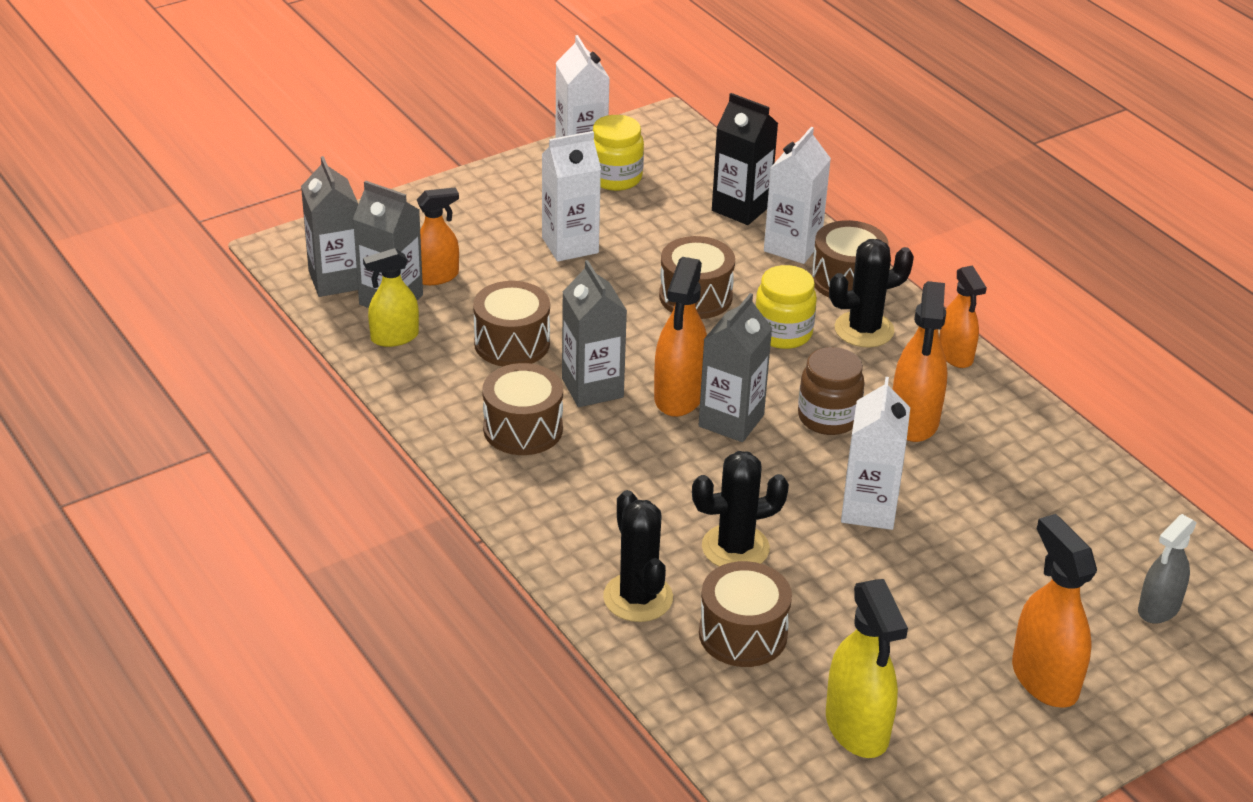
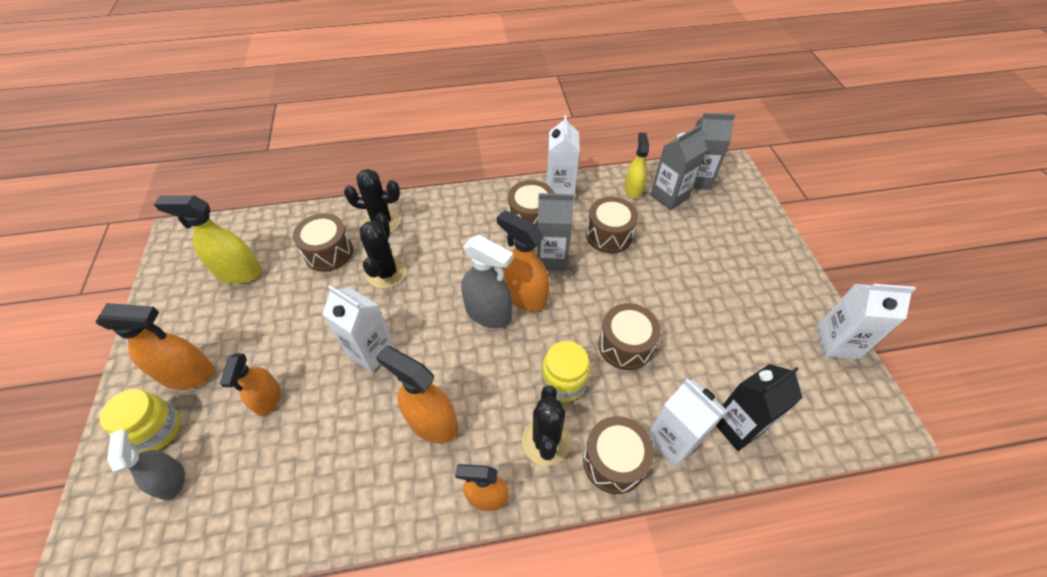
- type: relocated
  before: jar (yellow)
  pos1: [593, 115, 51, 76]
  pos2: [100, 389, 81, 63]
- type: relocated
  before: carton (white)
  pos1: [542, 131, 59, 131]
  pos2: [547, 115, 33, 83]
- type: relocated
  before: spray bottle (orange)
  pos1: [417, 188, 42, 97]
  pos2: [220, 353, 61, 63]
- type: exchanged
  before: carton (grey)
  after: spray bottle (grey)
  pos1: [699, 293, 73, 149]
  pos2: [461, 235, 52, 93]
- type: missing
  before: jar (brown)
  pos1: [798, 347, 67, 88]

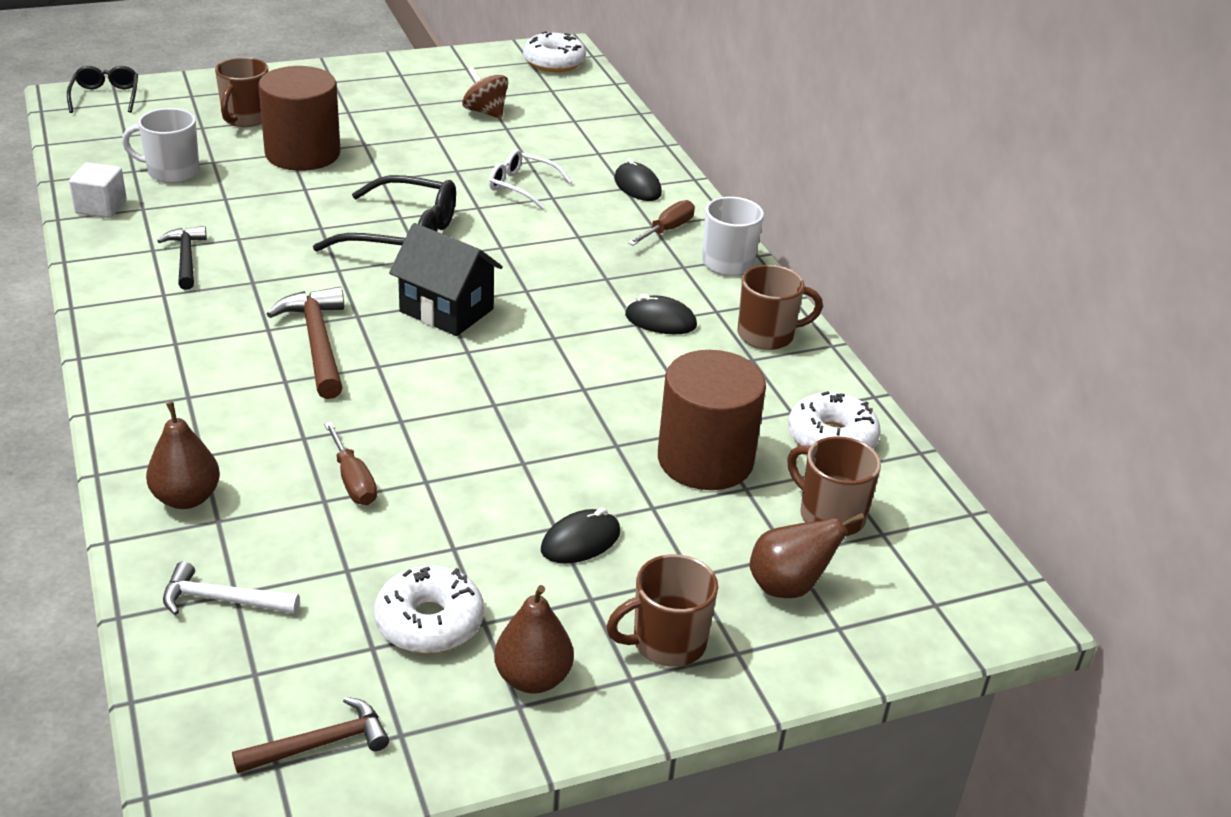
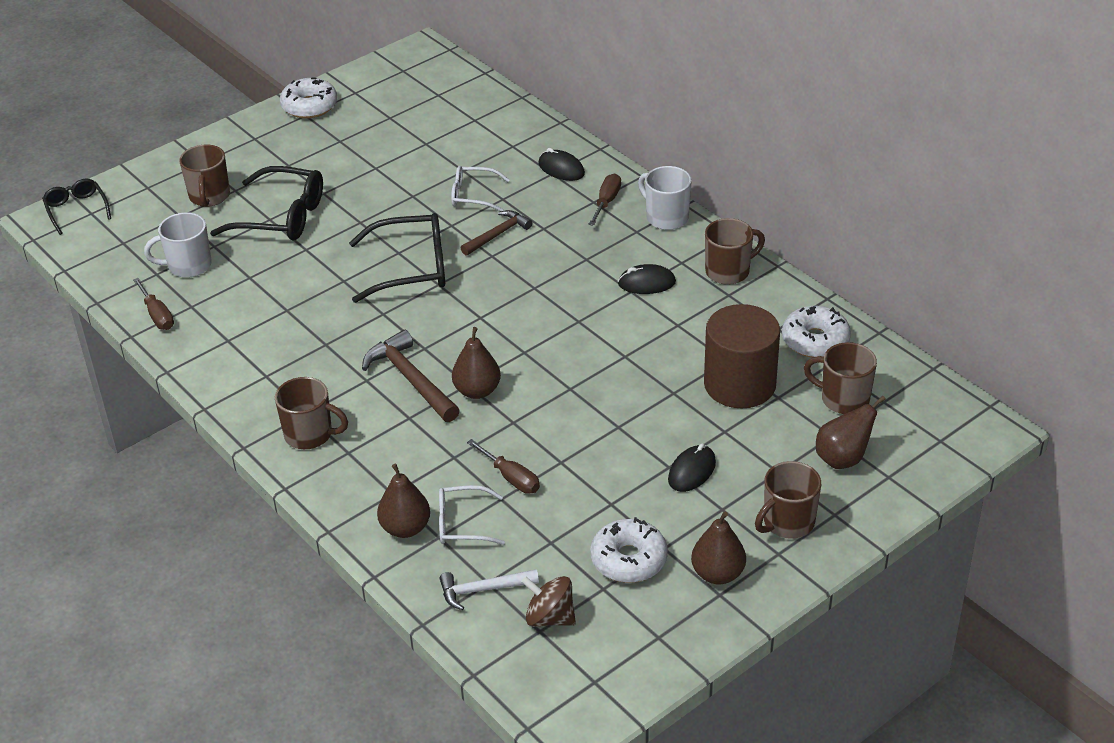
- type: relocated
  before: donut (white)
  pos1: [523, 31, 63, 41]
  pos2: [280, 77, 57, 42]
- type: exchanged
  before: cylinder (brown)
  after: glasses (black)
  pos1: [258, 66, 82, 105]
  pos2: [210, 166, 113, 74]
- type: relocated
  before: spinning top (brown)
  pos1: [462, 66, 46, 53]
  pos2: [521, 576, 55, 51]
- type: exchanged
  before: cube (white)
  after: screwdriver (brown)
  pos1: [69, 162, 58, 56]
  pos2: [133, 278, 41, 52]
- type: missing
  before: house (black)
  pos1: [389, 223, 114, 113]
- type: missing
  before: hammer (black)
  pos1: [157, 226, 50, 64]
- type: relocated
  before: hammer (brown)
  pos1: [232, 697, 157, 77]
  pos2: [461, 210, 71, 46]
- type: appeared
  after: pear (brown)
  pos2: [452, 327, 49, 72]
- type: appeared
  after: mug (brown)
  pos2: [275, 377, 73, 72]
- type: appeared
  after: glasses (white)
  pos2: [439, 485, 66, 60]

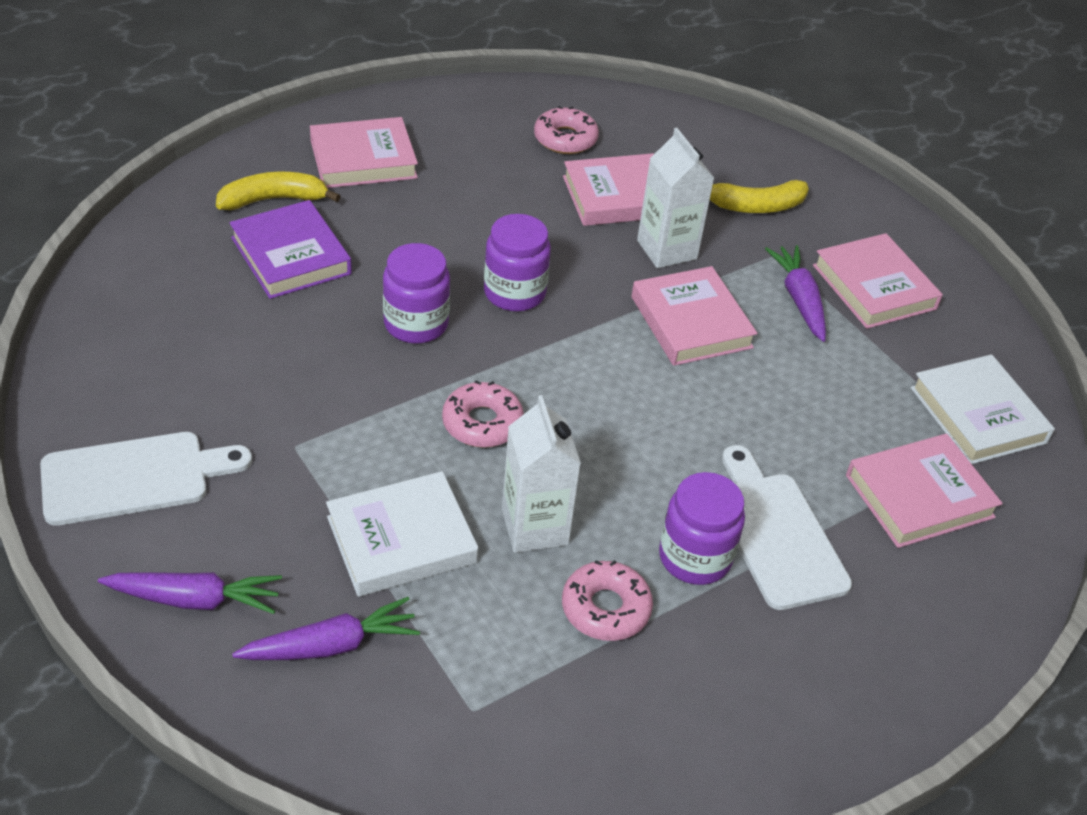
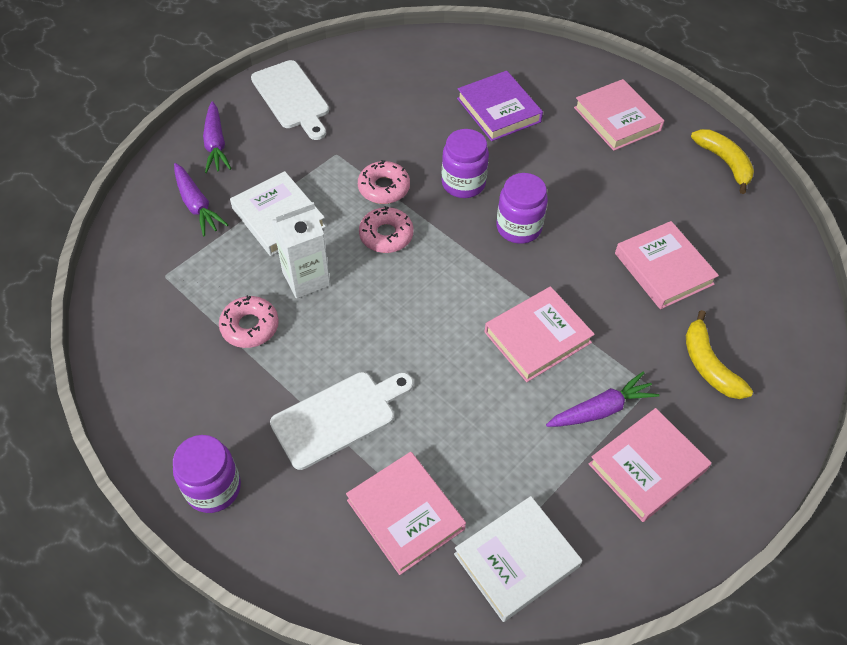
- type: relocated
  before: donut (pink)
  pos1: [534, 106, 65, 48]
  pos2: [358, 160, 52, 44]
- type: missing
  before: carton (white)
  pos1: [637, 128, 77, 140]
- type: relocated
  before: banana (yellow)
  pos1: [216, 172, 125, 38]
  pos2: [691, 129, 63, 65]
- type: spun
  before: book (purple)
  pos1: [229, 200, 123, 99]
  pos2: [457, 71, 86, 70]
  turn: -75
- type: relocated
  before: jar (purple)
  pos1: [659, 472, 86, 113]
  pos2: [173, 435, 68, 78]

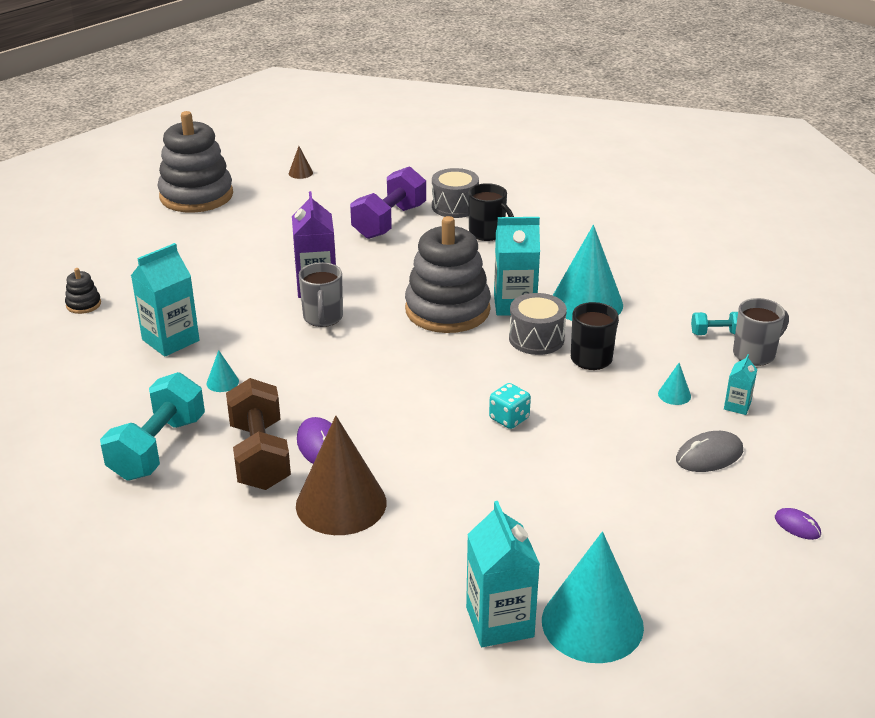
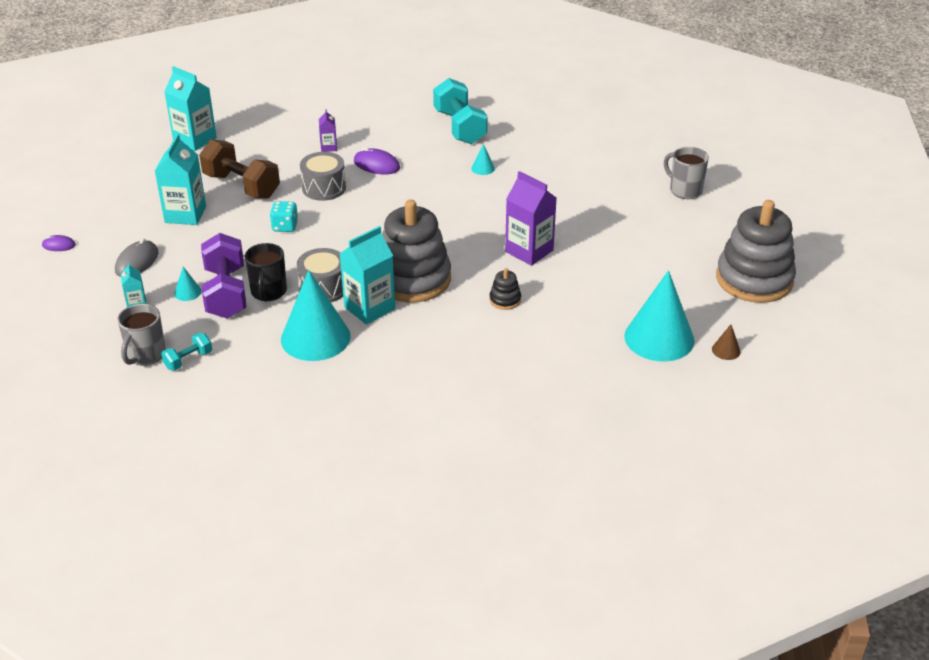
- type: relocated
  before: dumbbell (purple)
  pos1: [350, 166, 76, 73]
  pos2: [201, 233, 45, 86]
- type: relocated
  before: drum (grey)
  pos1: [432, 168, 47, 50]
  pos2: [300, 152, 46, 49]
- type: missing
  before: mug (black)
  pos1: [468, 183, 46, 58]
- type: relocated
  before: carton (turquoise)
  pos1: [131, 243, 68, 114]
  pos2: [155, 134, 51, 91]
- type: relocated
  before: mug (grey)
  pos1: [299, 262, 44, 65]
  pos2: [664, 147, 45, 52]
- type: relocated
  before: stacking toy (black)
  pos1: [65, 268, 36, 46]
  pos2: [489, 268, 32, 42]
- type: relocated
  before: dumbbell (brown)
  pos1: [226, 378, 65, 112]
  pos2: [199, 139, 81, 60]
- type: exchanged
  before: cone (brown)
  after: carton (purple)
  pos1: [296, 416, 90, 119]
  pos2: [319, 109, 18, 43]
- type: relocated
  before: cone (turquoise)
  pos1: [542, 532, 102, 131]
  pos2: [624, 270, 70, 92]

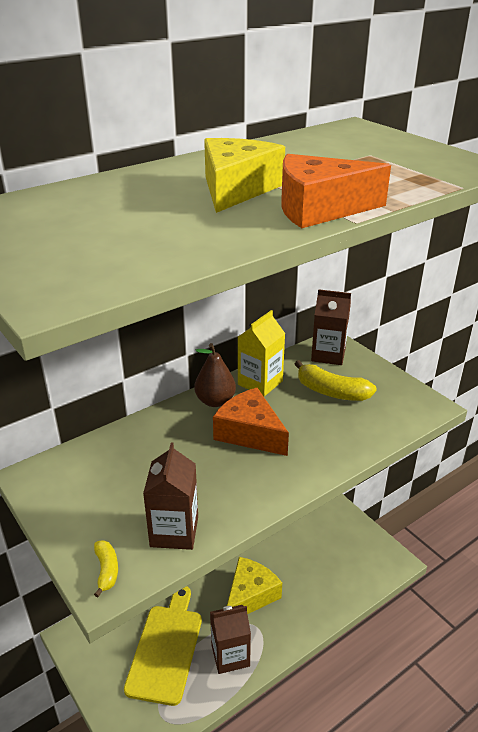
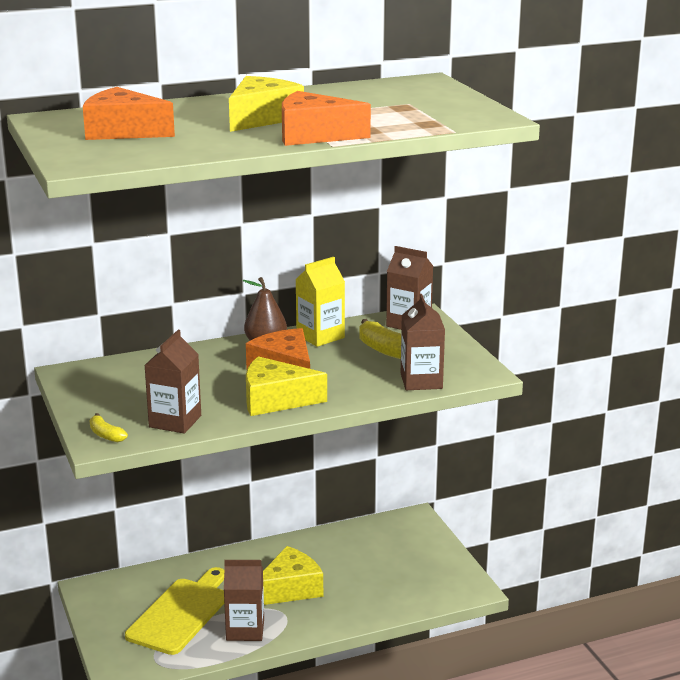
- type: spun
  before: banana (yellow)
  pos1: [94, 540, 24, 57]
  pos2: [89, 413, 39, 29]
  turn: 135
- type: appeared
  after: cheese (orange)
  pos2: [83, 87, 92, 53]
- type: appeared
  after: carton (brown)
  pos2: [401, 294, 44, 96]
- type: appeared
  after: cheese (yellow)
  pos2: [246, 356, 81, 60]

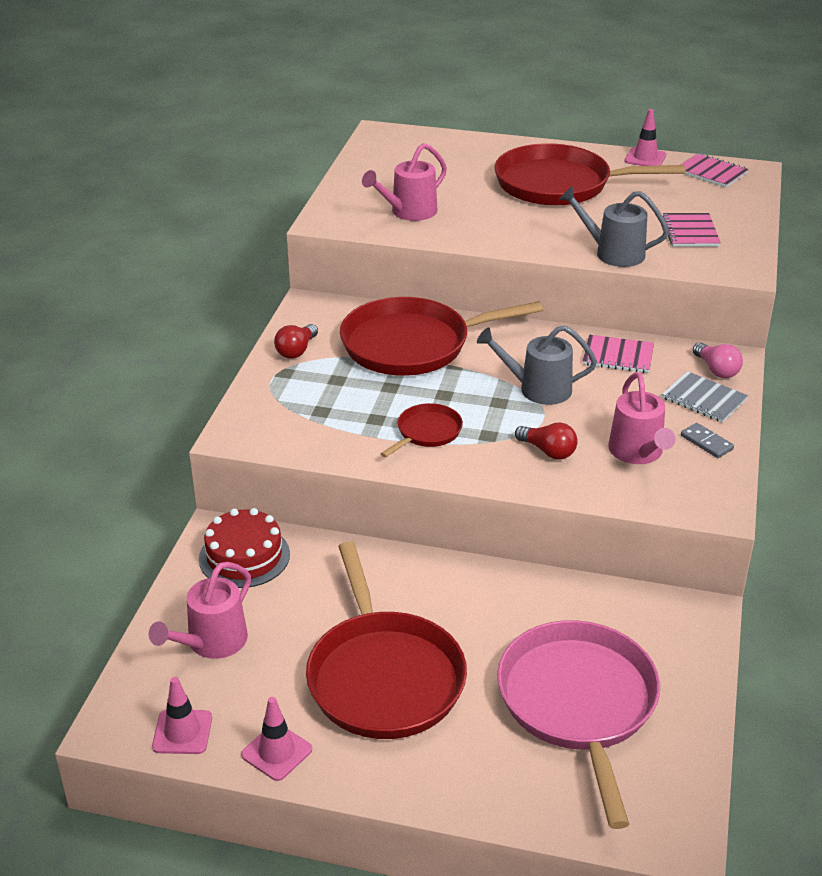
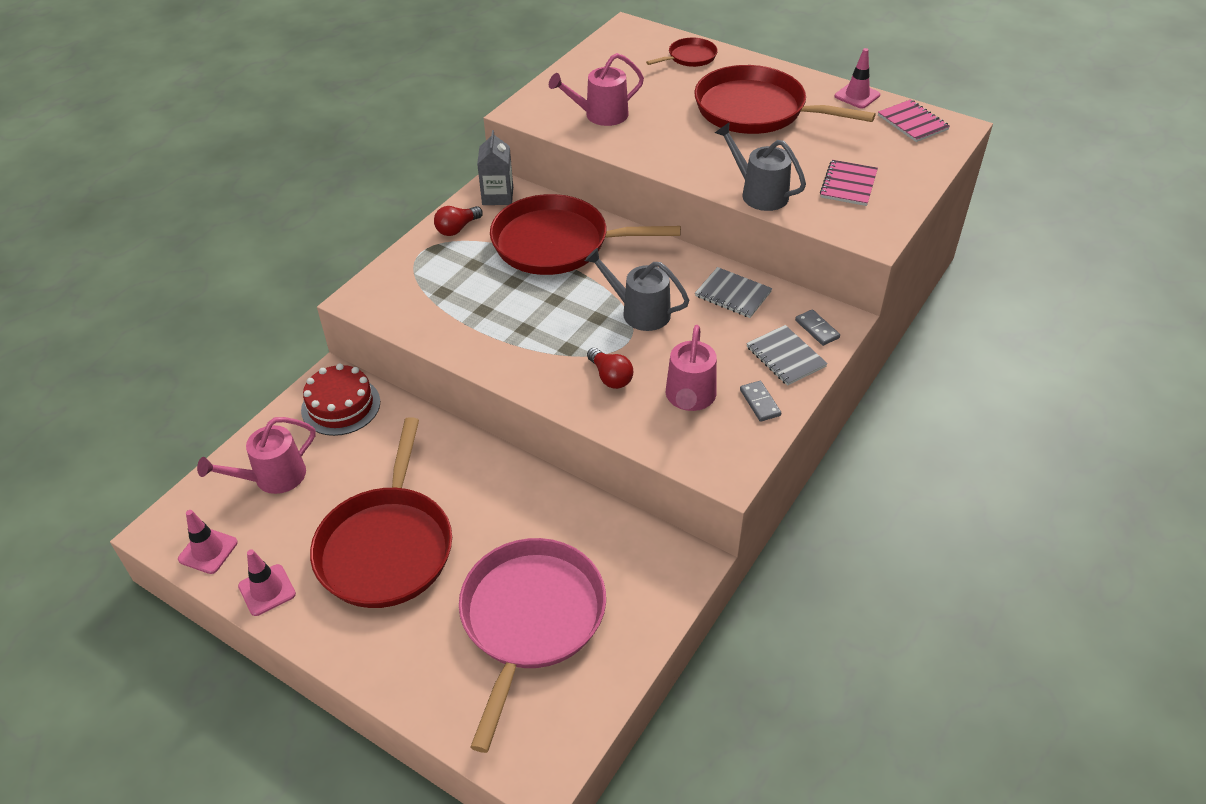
- type: colour
  before: notebook (pink)
  after: notebook (grey)
  pos1: [583, 335, 71, 38]
  pos2: [695, 267, 77, 51]
- type: exchanged
  before: light bulb (pink)
  after: domino (grey)
  pos1: [693, 343, 50, 35]
  pos2: [795, 309, 45, 37]
- type: relocated
  before: pan (red)
  pos1: [381, 403, 82, 54]
  pos2: [646, 38, 72, 29]
- type: appeared
  after: carton (grey)
  pos2: [477, 130, 36, 75]

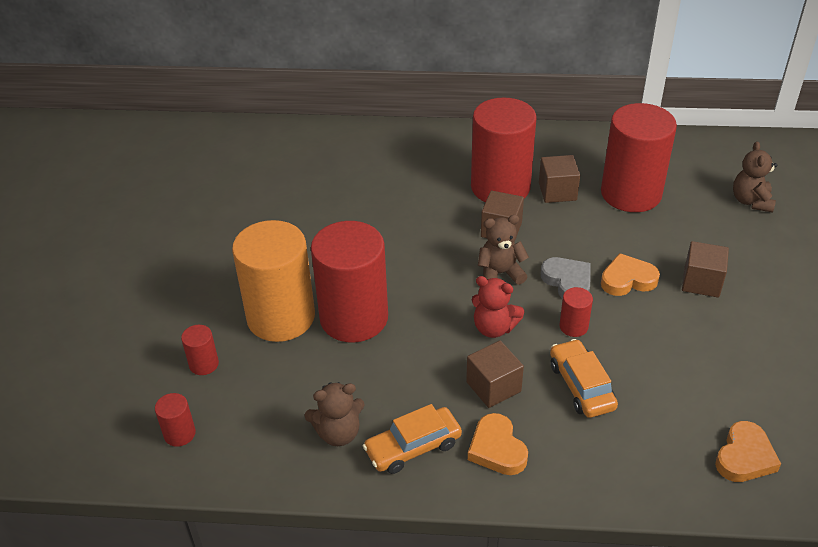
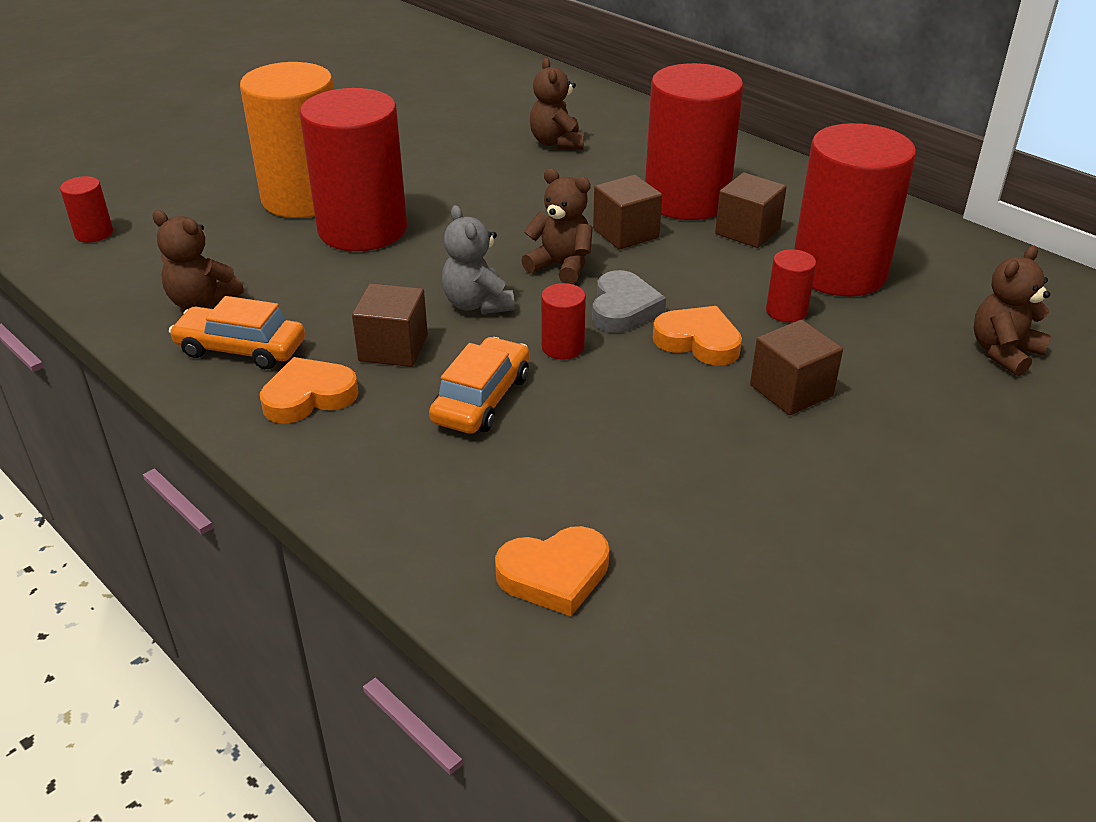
- type: colour
  before: teddy bear (red)
  after: teddy bear (grey)
  pos1: [472, 276, 52, 62]
  pos2: [442, 205, 73, 109]
- type: relocated
  before: cylinder (red)
  pos1: [181, 325, 38, 50]
  pos2: [766, 249, 50, 73]
- type: spun
  before: heart (orange)
  pos1: [468, 413, 60, 62]
  pos2: [260, 357, 99, 67]
  turn: 45
- type: appeared
  after: teddy bear (brown)
  pos2: [530, 58, 54, 92]

